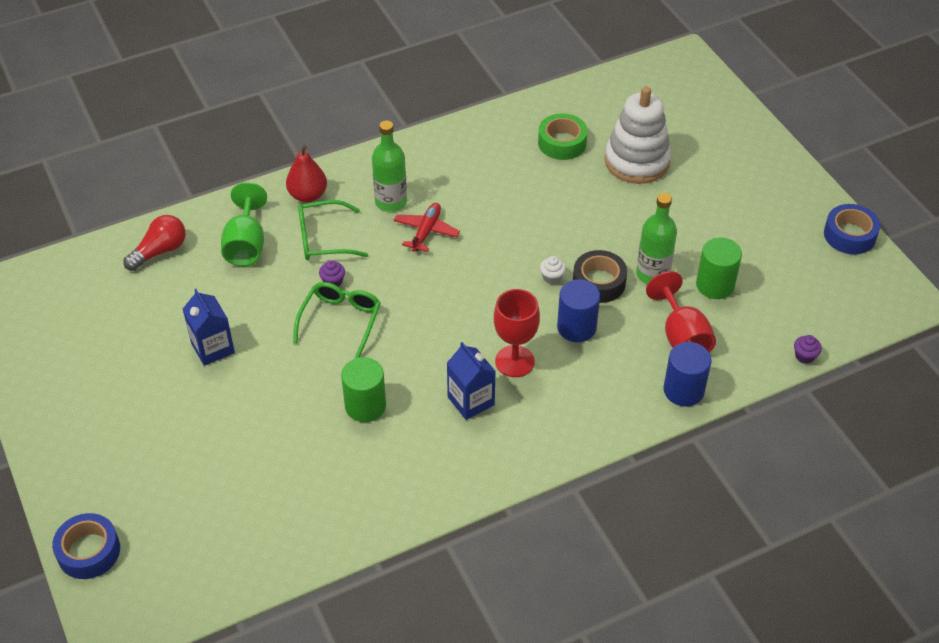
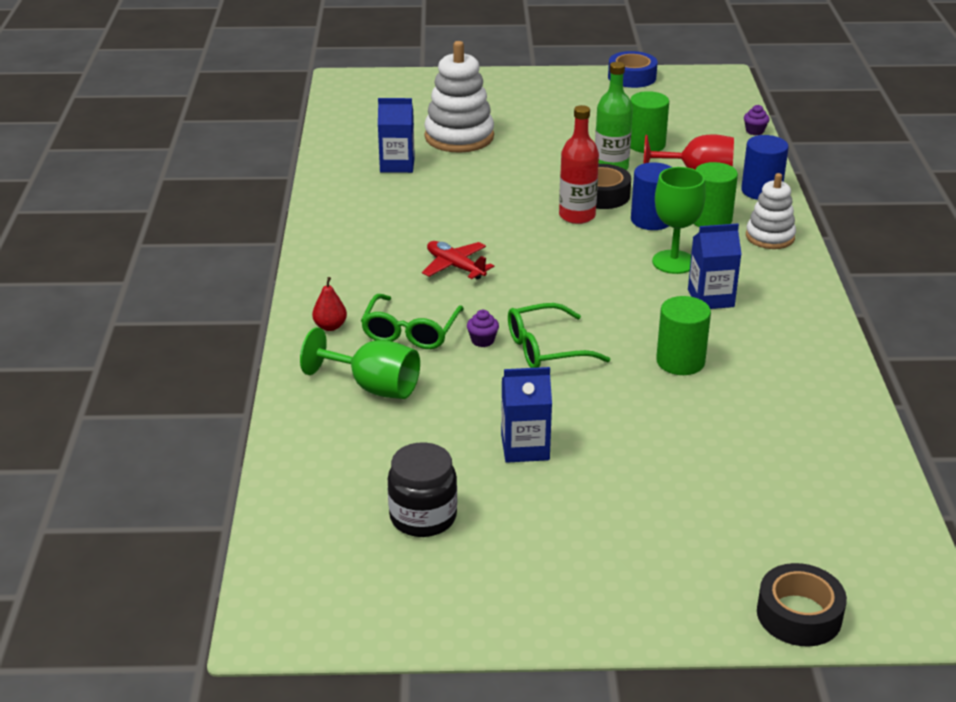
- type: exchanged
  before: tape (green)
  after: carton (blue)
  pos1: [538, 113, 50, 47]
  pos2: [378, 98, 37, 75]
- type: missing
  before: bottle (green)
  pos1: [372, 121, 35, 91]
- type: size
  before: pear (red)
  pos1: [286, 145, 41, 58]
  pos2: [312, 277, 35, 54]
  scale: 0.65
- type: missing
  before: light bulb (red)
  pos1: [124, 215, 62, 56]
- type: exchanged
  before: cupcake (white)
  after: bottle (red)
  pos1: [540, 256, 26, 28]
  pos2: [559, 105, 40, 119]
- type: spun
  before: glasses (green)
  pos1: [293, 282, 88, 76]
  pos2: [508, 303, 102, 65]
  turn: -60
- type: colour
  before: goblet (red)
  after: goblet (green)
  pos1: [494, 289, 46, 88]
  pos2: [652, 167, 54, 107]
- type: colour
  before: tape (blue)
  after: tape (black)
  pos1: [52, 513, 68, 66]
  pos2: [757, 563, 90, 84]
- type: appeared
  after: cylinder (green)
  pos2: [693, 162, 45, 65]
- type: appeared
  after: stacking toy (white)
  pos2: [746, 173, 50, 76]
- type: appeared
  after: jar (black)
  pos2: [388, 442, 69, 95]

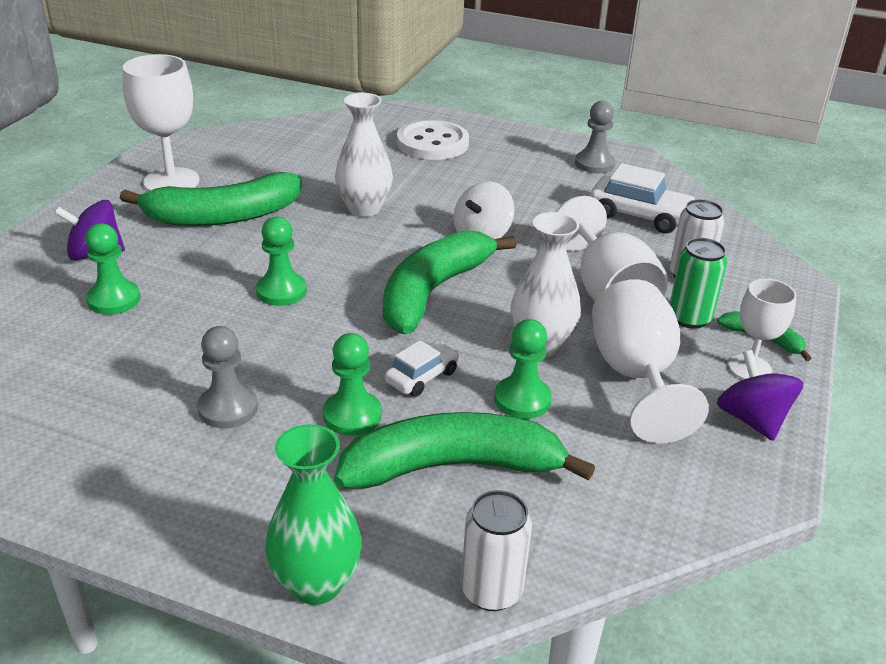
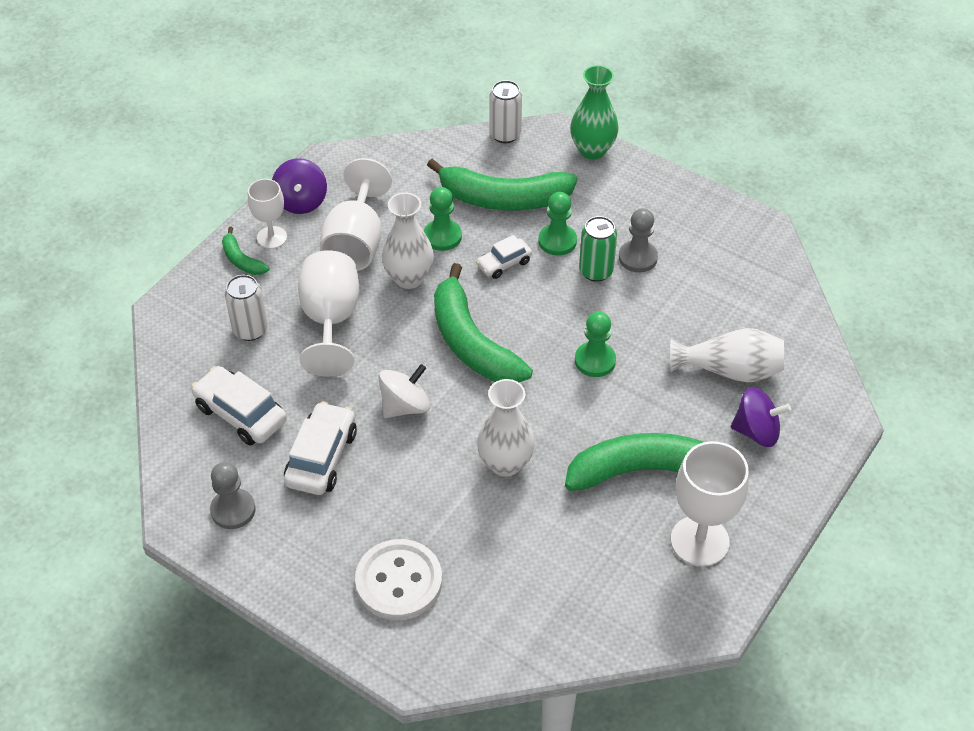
- type: exchanged
  before: pawn (green)
  after: vase (white)
  pos1: [85, 223, 55, 92]
  pos2: [670, 328, 114, 55]
- type: spun
  before: banana (green)
  pos1: [383, 230, 134, 104]
  pos2: [434, 263, 99, 119]
  turn: 105
- type: relocated
  before: can (green)
  pos1: [670, 238, 57, 91]
  pos2: [579, 216, 38, 66]
- type: appeared
  after: car (white)
  pos2: [284, 401, 73, 94]

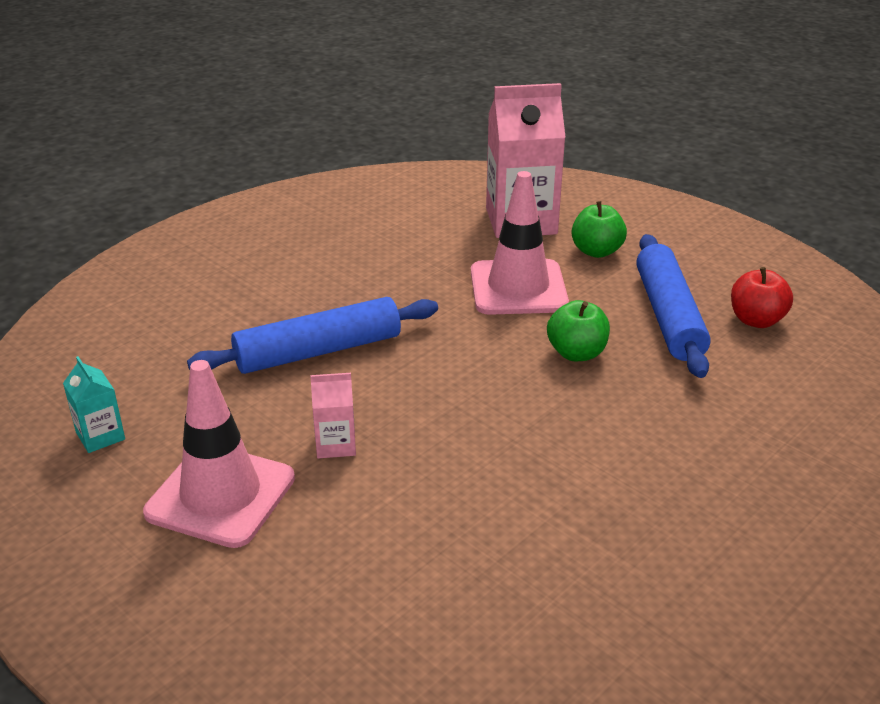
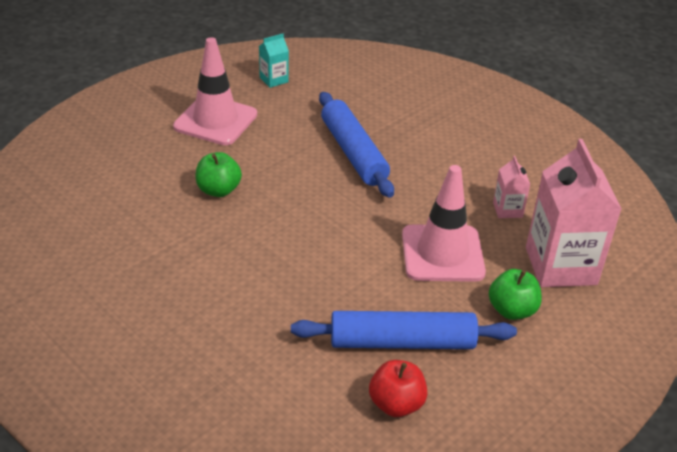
- type: relocated
  before: apple (green)
  pos1: [547, 300, 63, 61]
  pos2: [195, 152, 47, 45]
- type: relocated
  before: carton (pink)
  pos1: [310, 373, 46, 85]
  pos2: [493, 156, 37, 62]

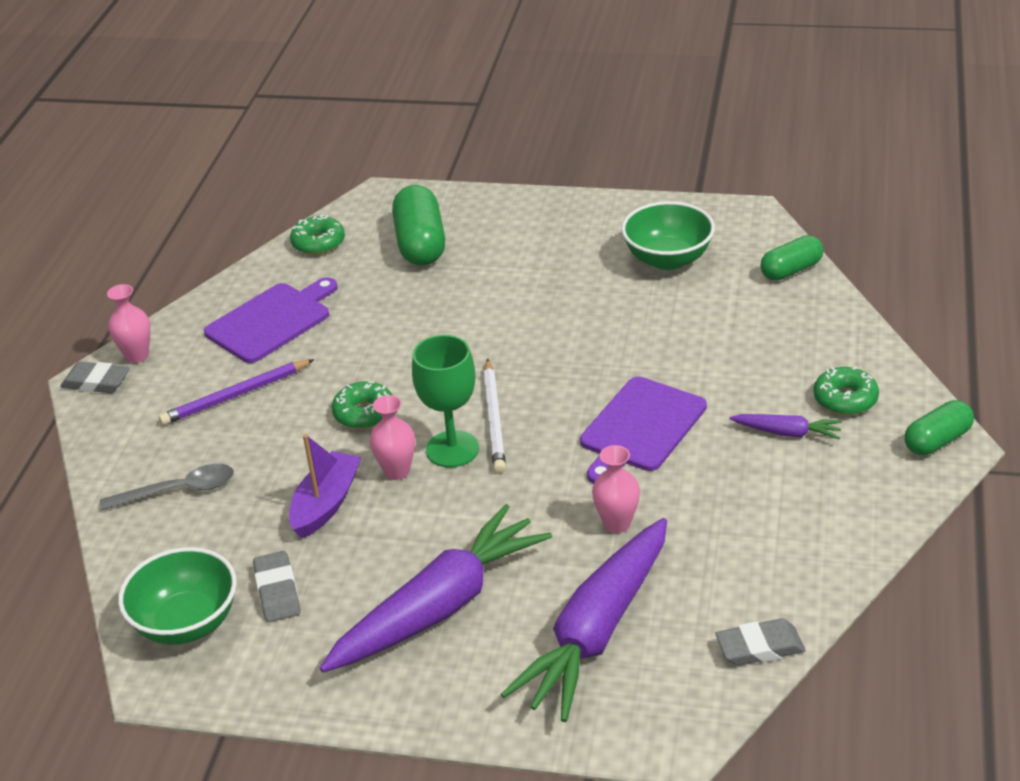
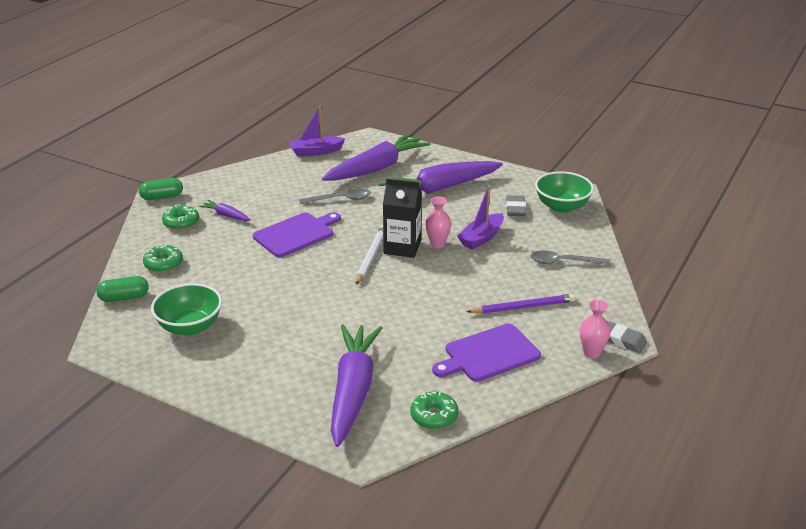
- type: exchanged
  before: capsule (green)
  after: carrot (purple)
  pos1: [392, 185, 53, 81]
  pos2: [331, 324, 51, 123]
- type: exchanged
  before: goblet (green)
  after: carton (black)
  pos1: [412, 335, 67, 132]
  pos2: [383, 179, 39, 79]
- type: relocated
  before: donut (green)
  pos1: [332, 381, 60, 48]
  pos2: [143, 244, 40, 29]
- type: exchanged
  before: vase (pink)
  after: spoon (grey)
  pos1: [592, 445, 48, 88]
  pos2: [299, 188, 72, 16]
- type: exchanged
  before: eraser (grey)
  after: boat (purple)
  pos1: [715, 618, 91, 48]
  pos2: [289, 106, 56, 51]

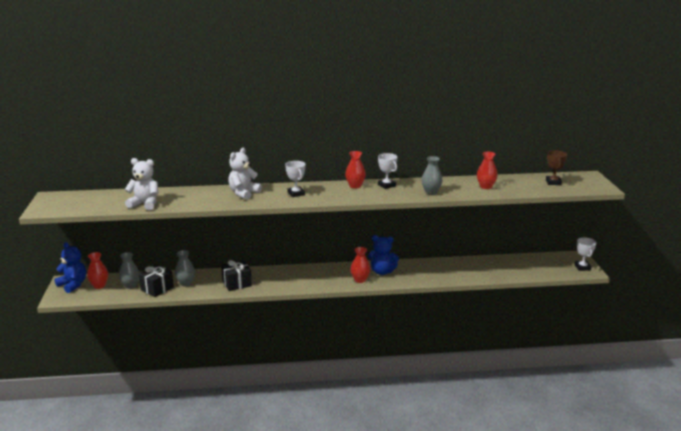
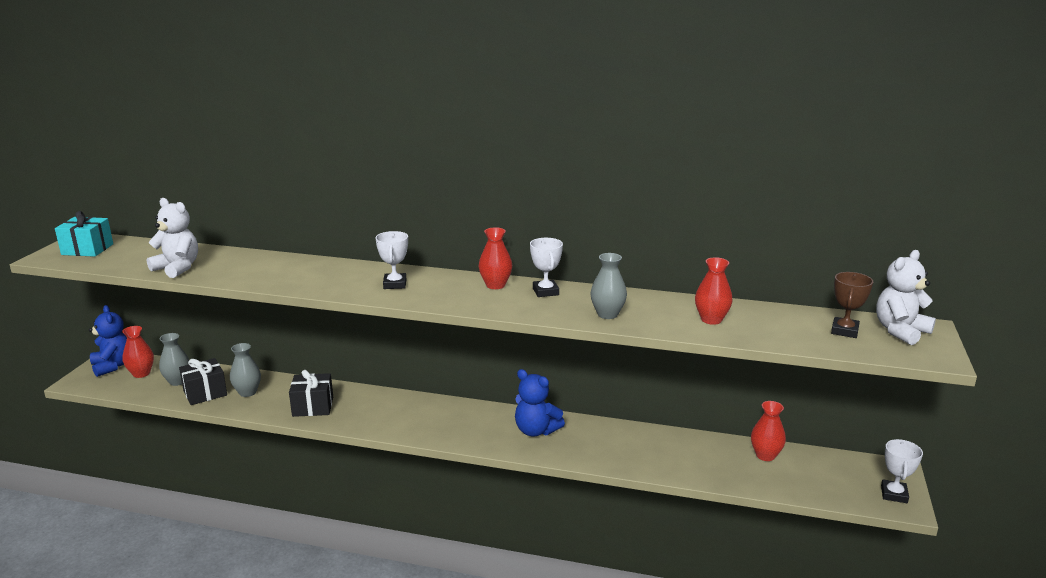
- type: relocated
  before: teddy bear (white)
  pos1: [228, 148, 34, 52]
  pos2: [876, 250, 60, 95]
- type: relocated
  before: vase (red)
  pos1: [351, 247, 19, 36]
  pos2: [751, 401, 35, 60]
- type: appeared
  after: gift (turquoise)
  pos2: [55, 211, 58, 46]

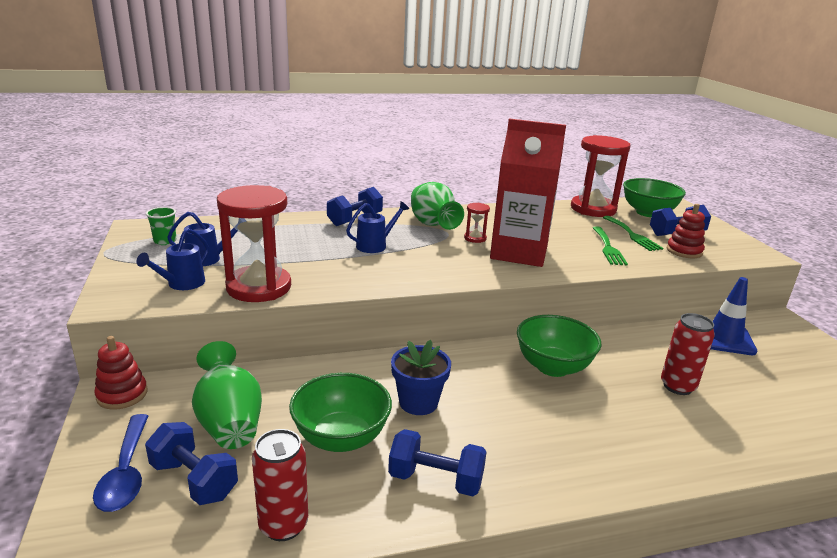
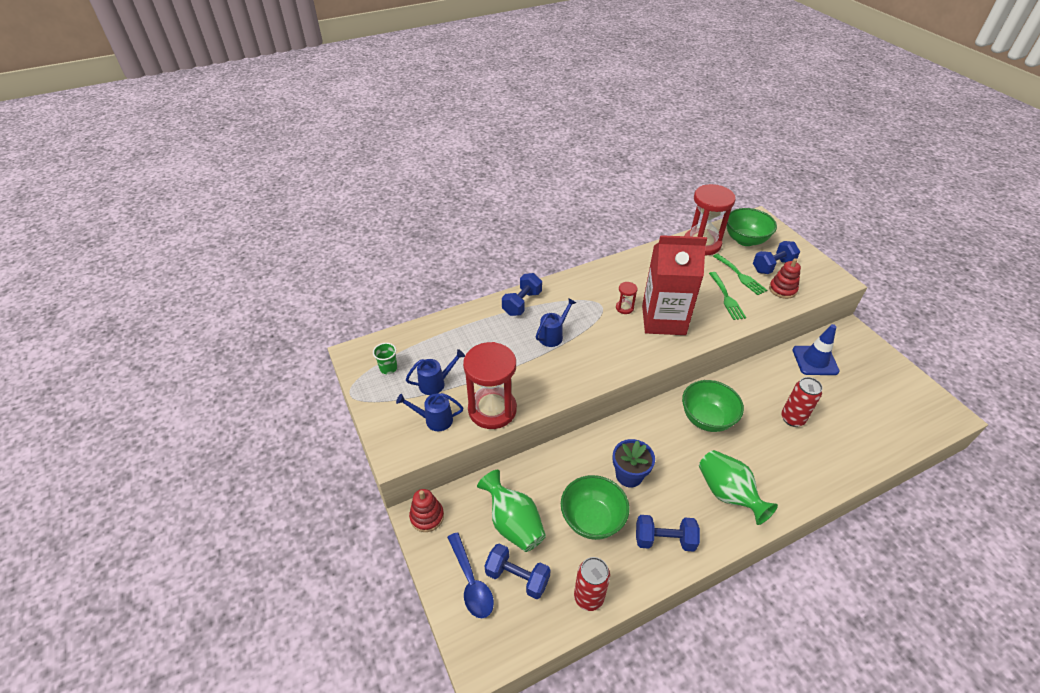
- type: relocated
  before: vase (green)
  pos1: [411, 182, 53, 48]
  pos2: [699, 450, 79, 75]
- type: spun
  before: watering can (blue)
  pos1: [136, 228, 73, 62]
  pos2: [396, 393, 67, 38]
  turn: 75

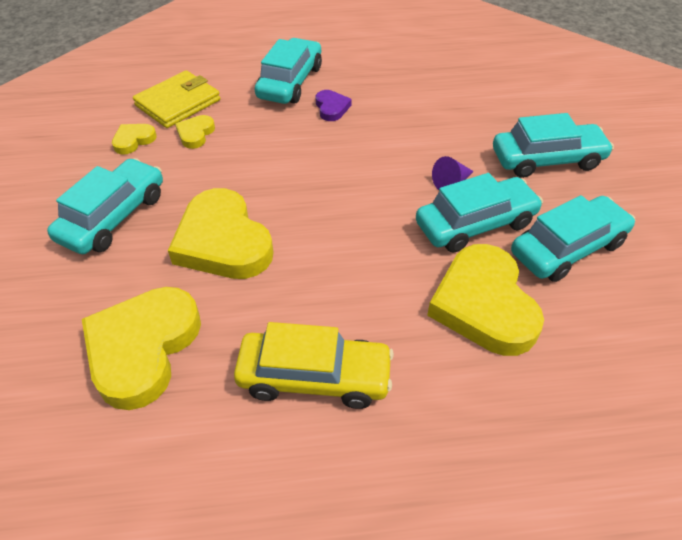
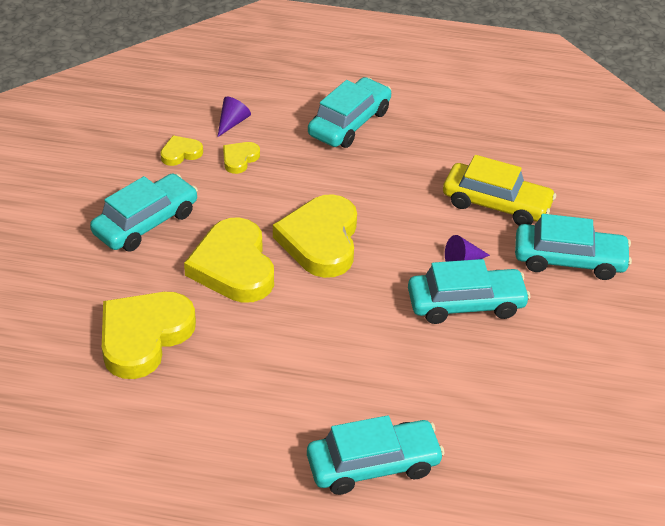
- type: exchanged
  before: wallet (yellow)
  after: cone (purple)
  pos1: [133, 70, 87, 58]
  pos2: [218, 97, 33, 40]
- type: missing
  before: heart (purple)
  pos1: [316, 90, 36, 31]
- type: relocated
  before: car (turquoise)
  pos1: [511, 195, 124, 87]
  pos2: [307, 415, 138, 80]
- type: relocated
  before: heart (yellow)
  pos1: [427, 244, 117, 112]
  pos2: [273, 194, 84, 84]
- type: relocated
  before: car (yellow)
  pos1: [234, 322, 160, 87]
  pos2: [443, 155, 113, 71]

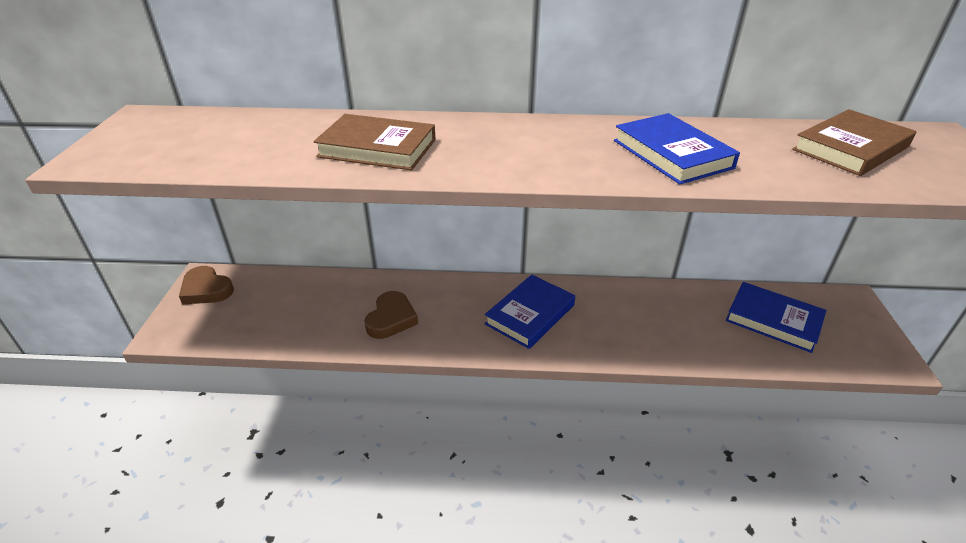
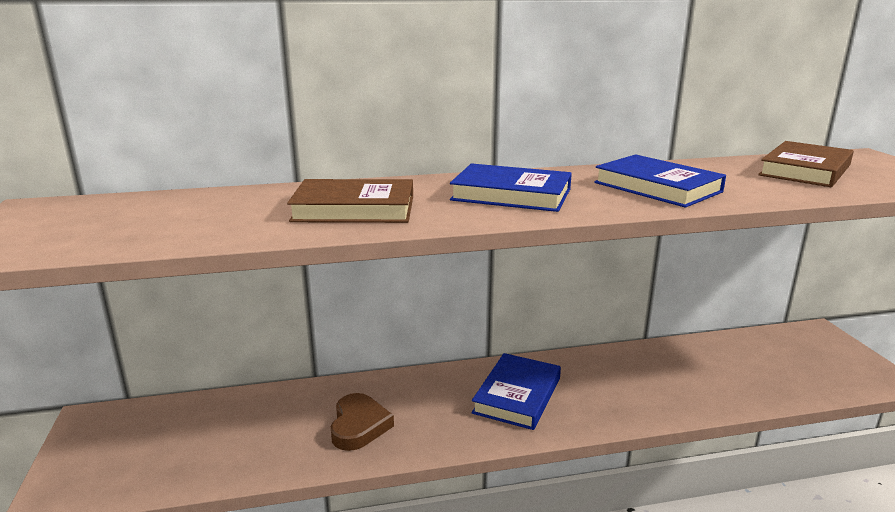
- type: missing
  before: heart (brown)
  pos1: [179, 266, 55, 38]
- type: relocated
  before: book (blue)
  pos1: [726, 282, 100, 71]
  pos2: [450, 163, 122, 49]

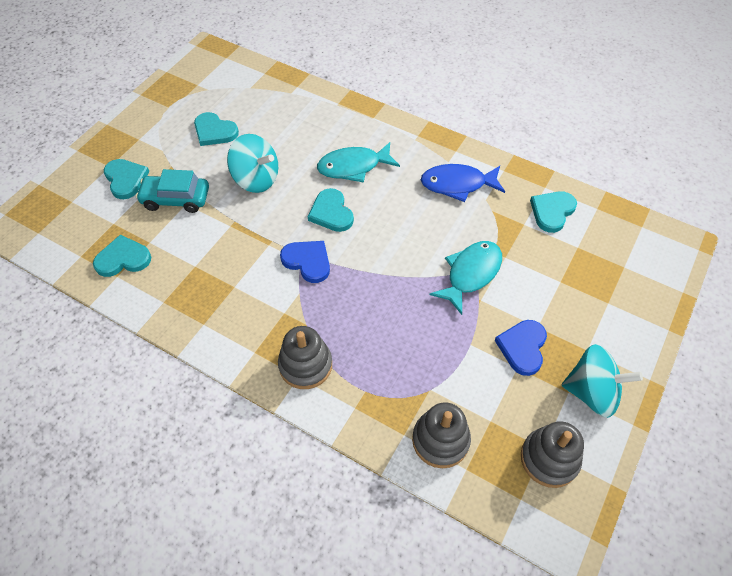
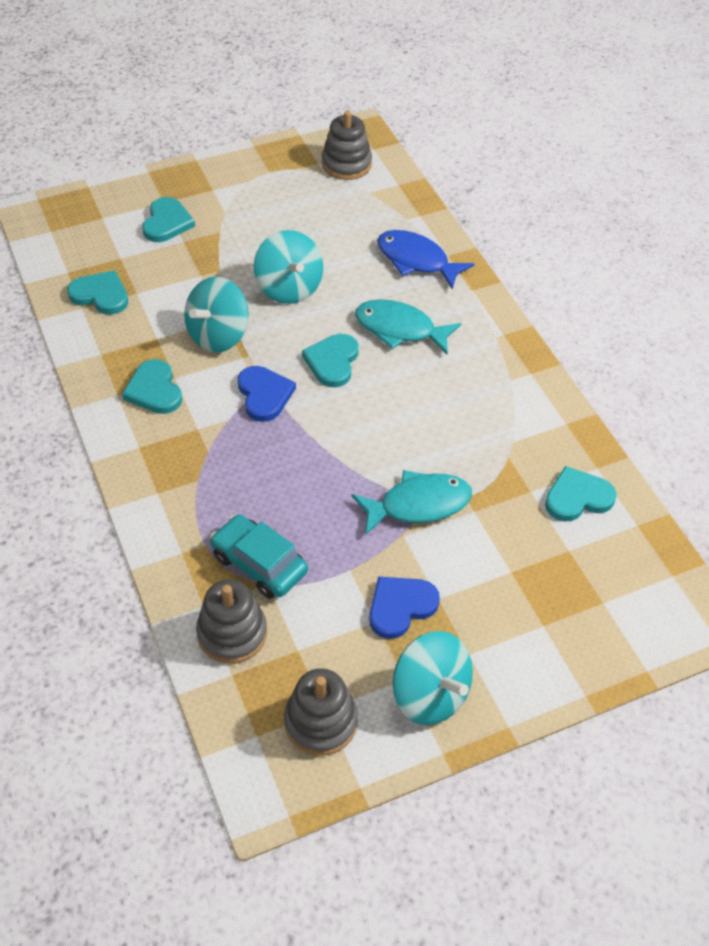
- type: relocated
  before: heart (turquoise)
  pos1: [194, 112, 45, 34]
  pos2: [122, 359, 60, 55]
- type: relocated
  before: fish (blue)
  pos1: [421, 164, 84, 38]
  pos2: [377, 230, 98, 59]
- type: relocated
  before: car (turquoise)
  pos1: [136, 169, 73, 44]
  pos2: [210, 514, 98, 85]
- type: relocated
  before: stacking toy (grey)
  pos1: [278, 326, 54, 63]
  pos2: [322, 111, 50, 69]
- type: appeared
  after: spinning top (turquoise)
  pos2: [184, 277, 65, 76]

